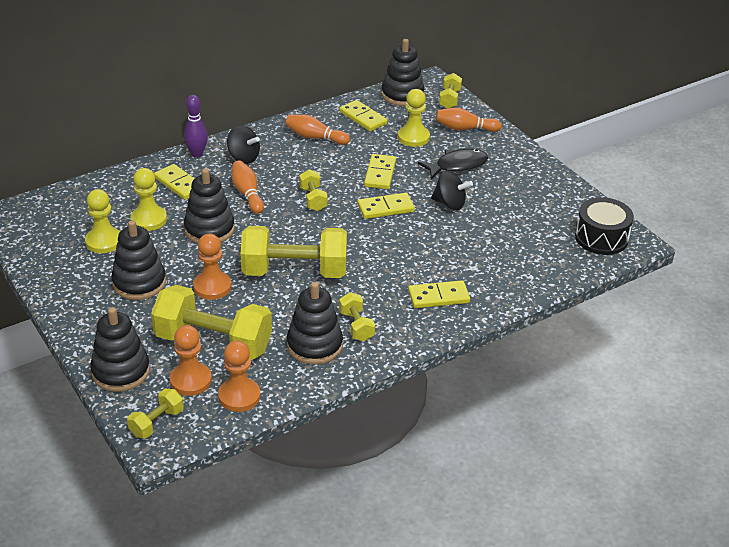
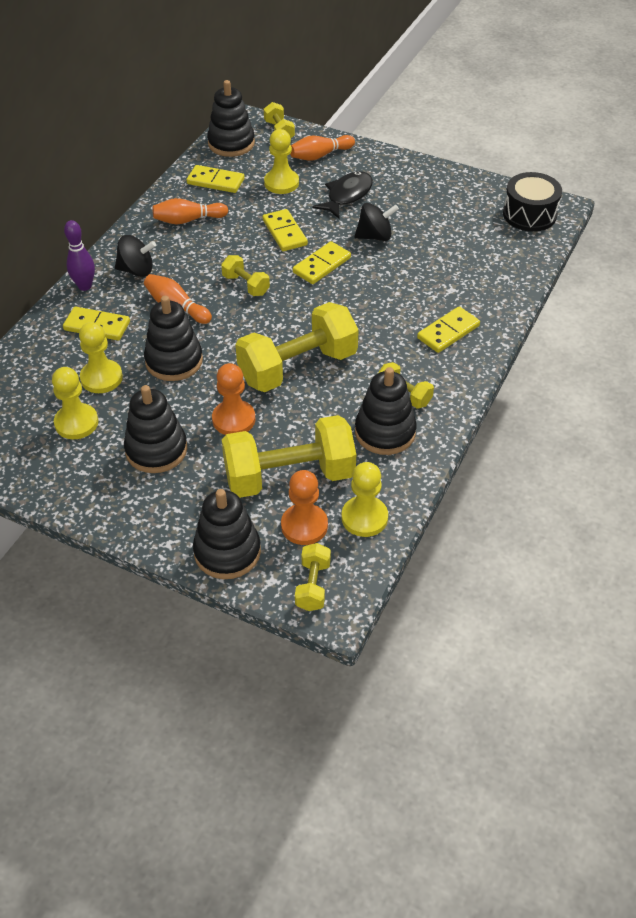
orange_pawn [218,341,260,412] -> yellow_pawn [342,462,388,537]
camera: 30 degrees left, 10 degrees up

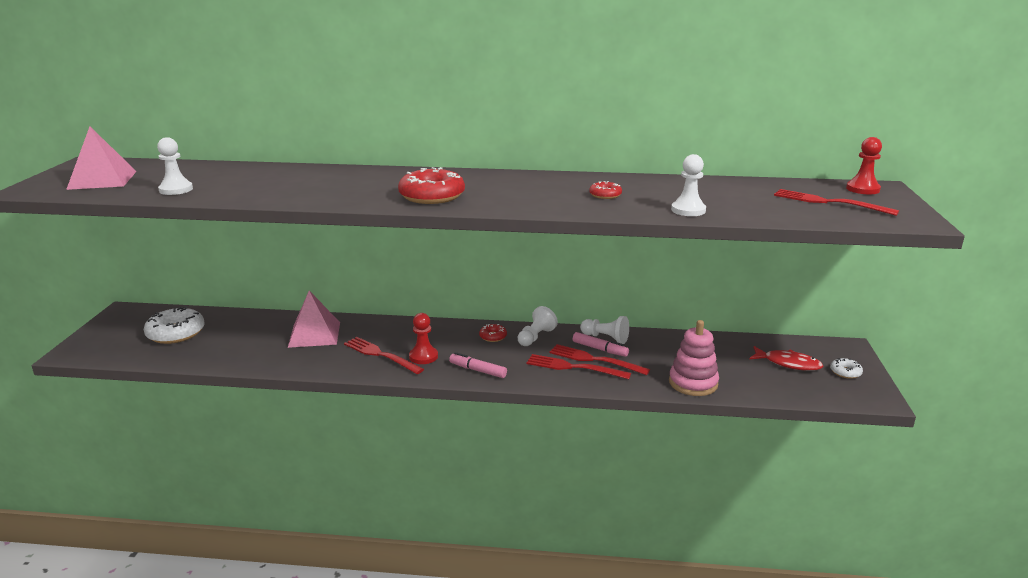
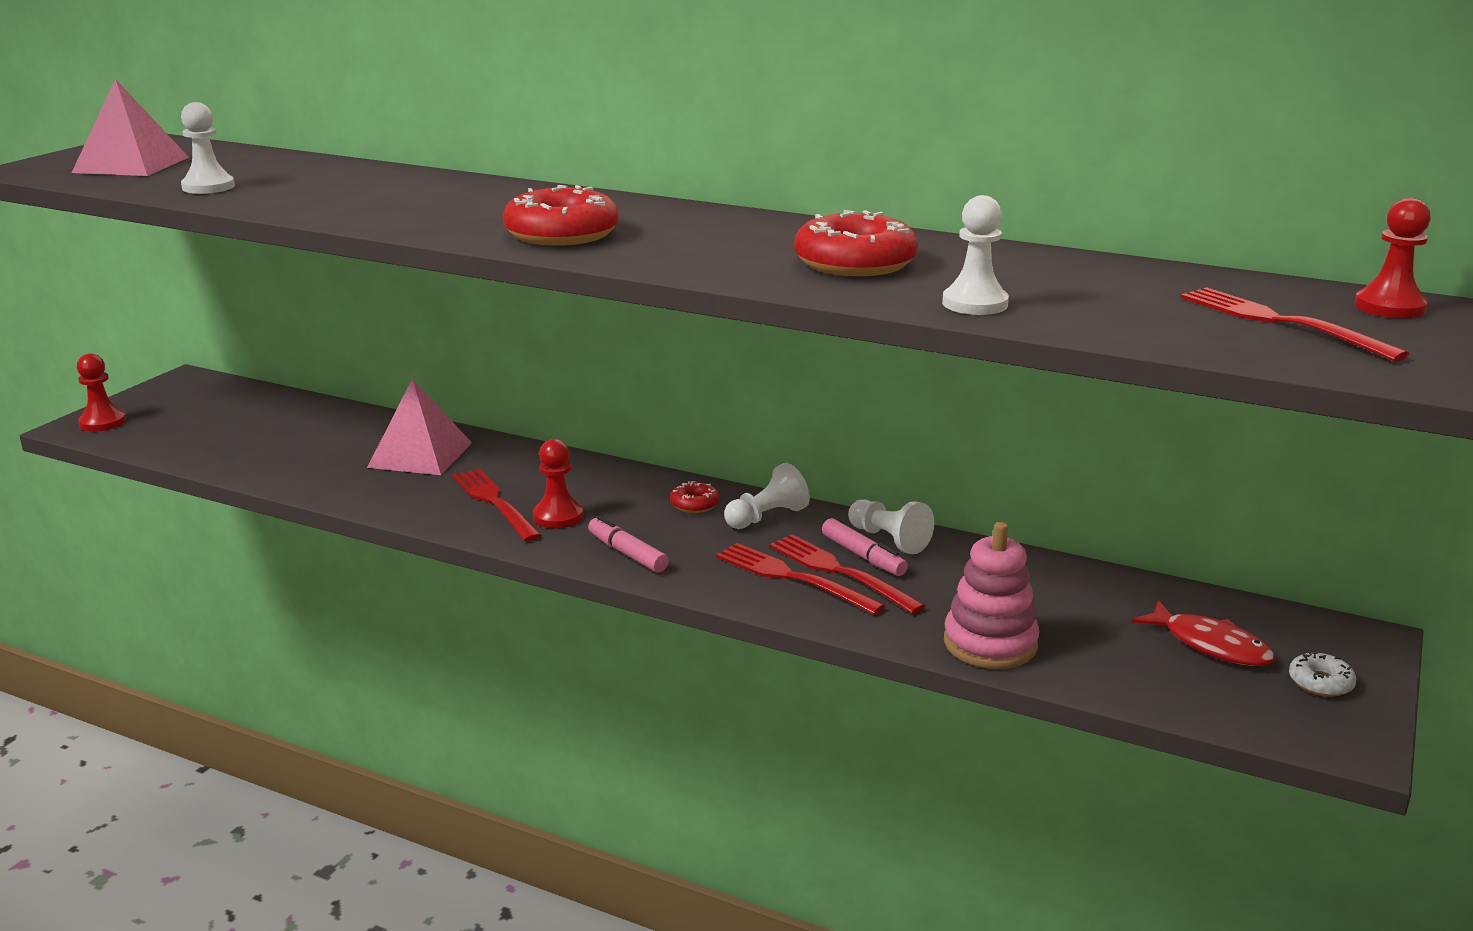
white_donut [144,306,205,344] -> none
red_donut [589,181,622,199] -> red_donut [794,210,918,276], x2.03
none -> red_pawn [77,353,126,432]
camera: 20 degrees right, 0 degrees up

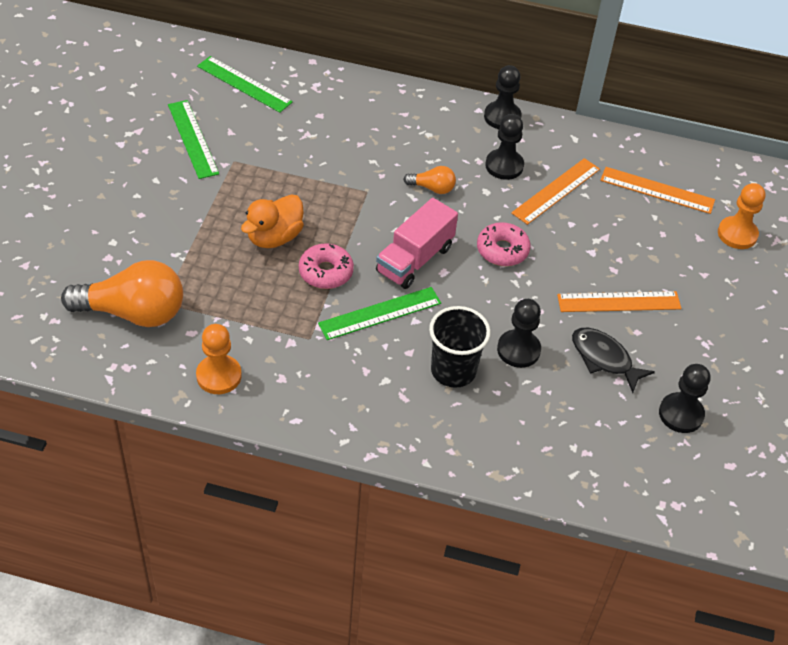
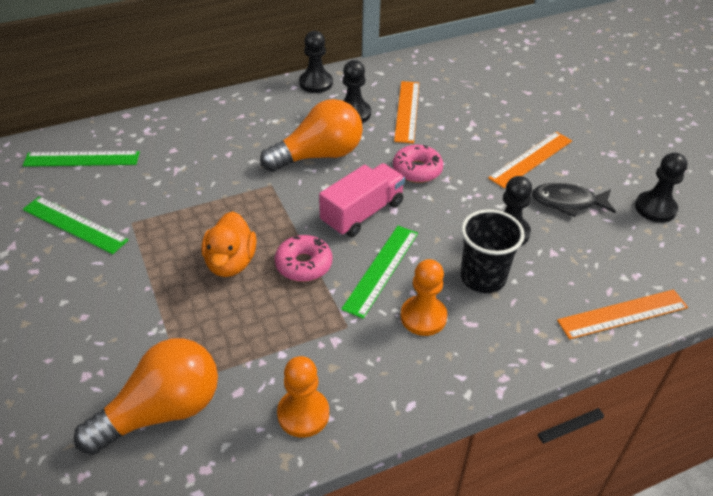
pink_truck [376,198,458,289] -> pink_truck [319,163,405,237], 135 degrees counterclockwise
orange_light_bulb [403,166,456,194] -> orange_light_bulb [260,99,363,172], x2.12
orange_ruler [600,167,715,214] -> orange_ruler [557,289,688,340], move
orange_pawn [718,183,765,249] -> orange_pawn [401,259,447,336], move
camera: 35 degrees left, 5 degrees down

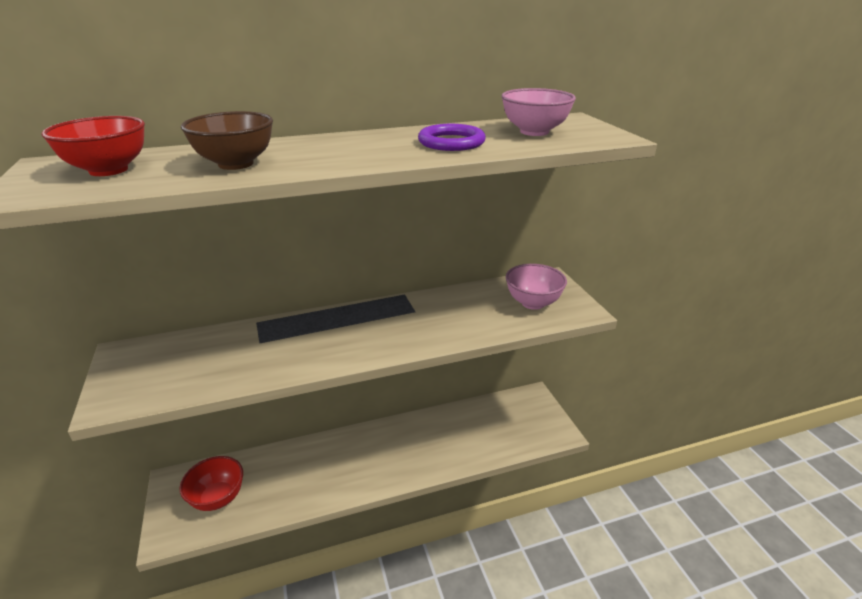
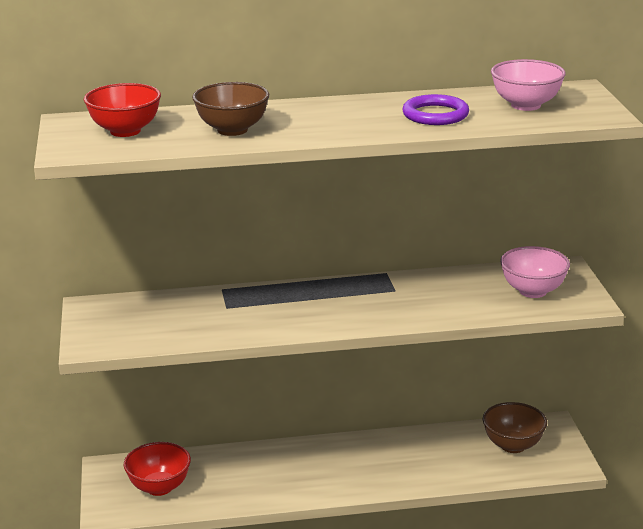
none -> brown_bowl [483,402,547,453]
camera: 10 degrees right, 5 degrees down

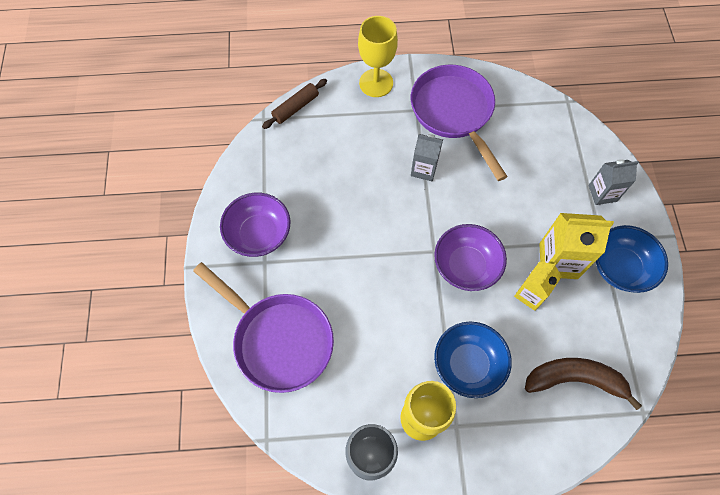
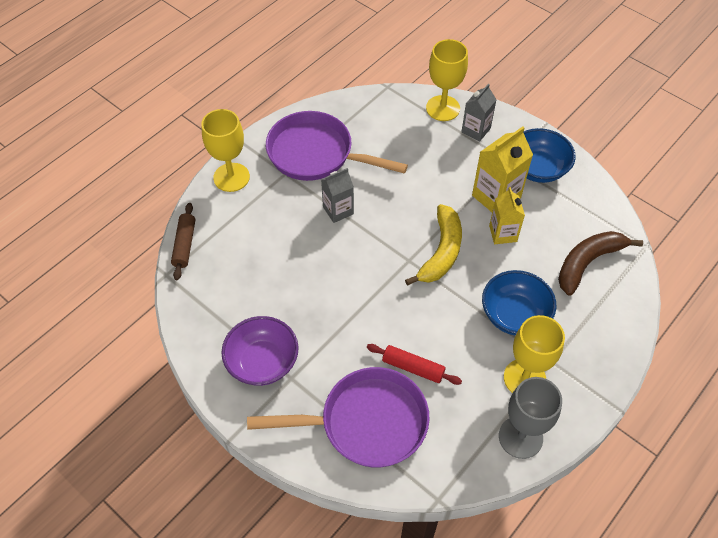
purple_bowl [434,224,507,291] -> yellow_banana [405,204,462,286]
none -> red_rolling_pin [367,344,462,385]
none -> yellow_goblet [426,39,468,121]
camera: 45 degrees left, 10 degrees down

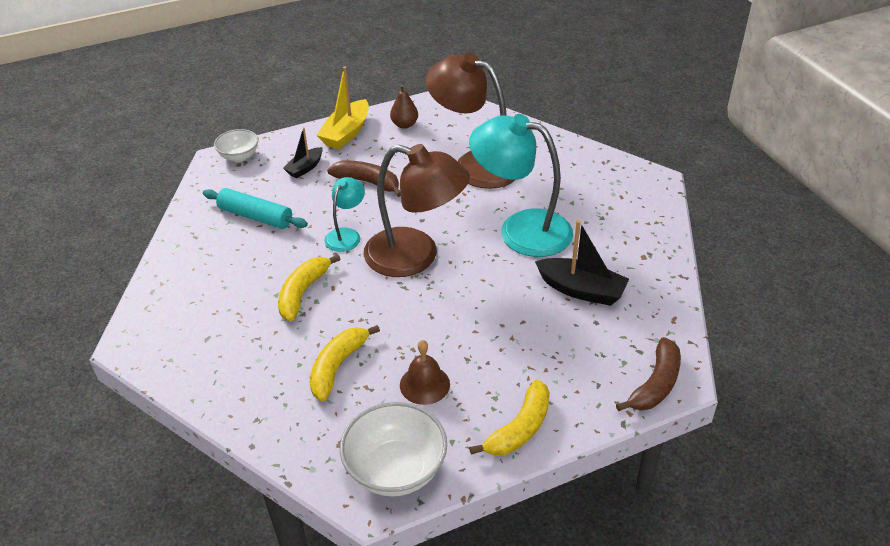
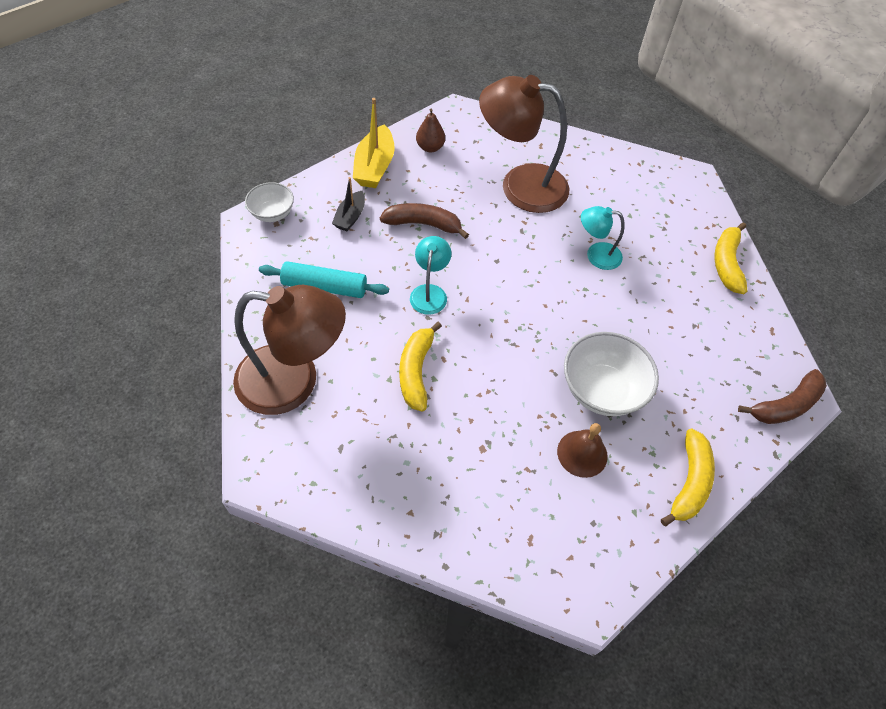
yellow_banana [310,325,380,401] -> yellow_banana [715,222,747,294], move
white_bowl [340,402,447,496] -> white_bowl [564,332,659,416], move
brown_lamp [364,144,470,277] -> brown_lamp [233,285,346,415], move
turquoise_lamp [469,114,573,257] -> turquoise_lamp [581,206,625,270], x0.50
black_boat [535,220,629,306] -> none
brown_banana [616,337,681,411] -> brown_banana [738,369,827,424], 45 degrees clockwise
camera: 20 degrees left, 15 degrees up

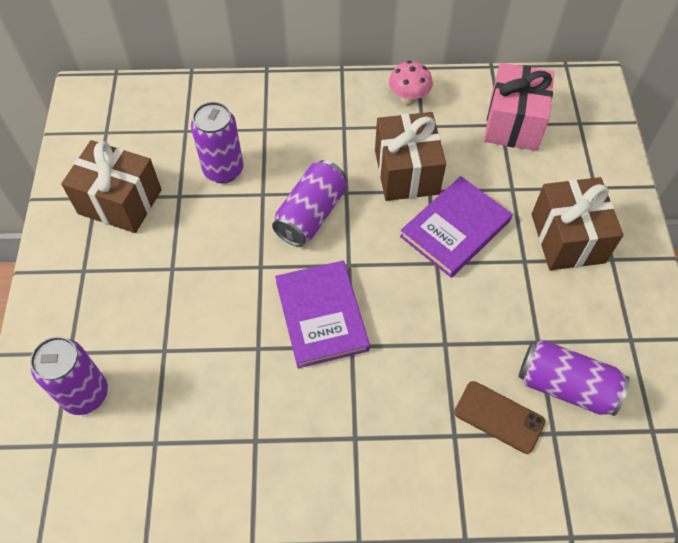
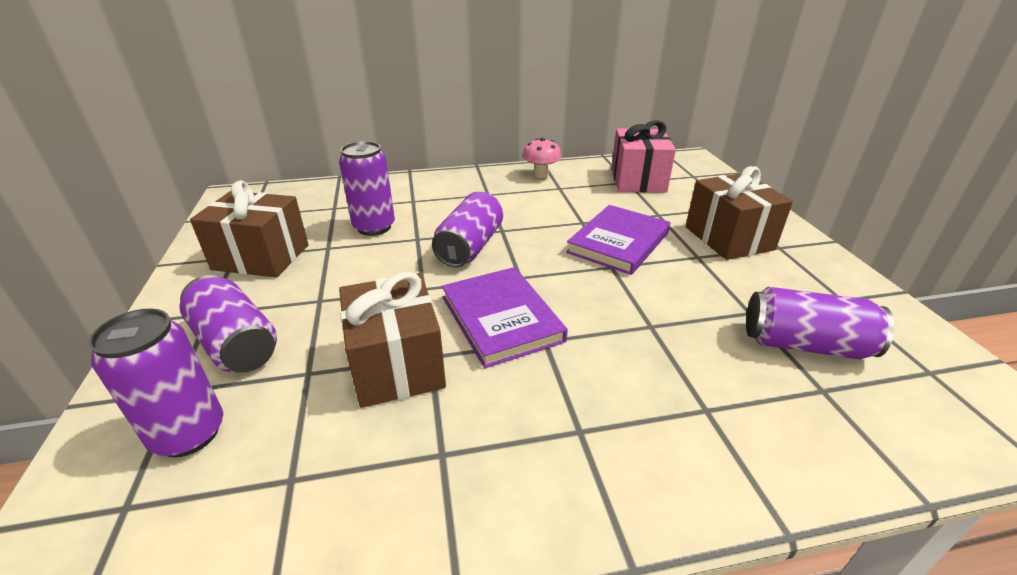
brown_gift [375,112,446,201] -> brown_gift [339,271,446,408], move
brown_phone [454,381,545,454] -> none
none -> purple_can [180,275,277,373]
camera: 10 degrees left, 25 degrees down

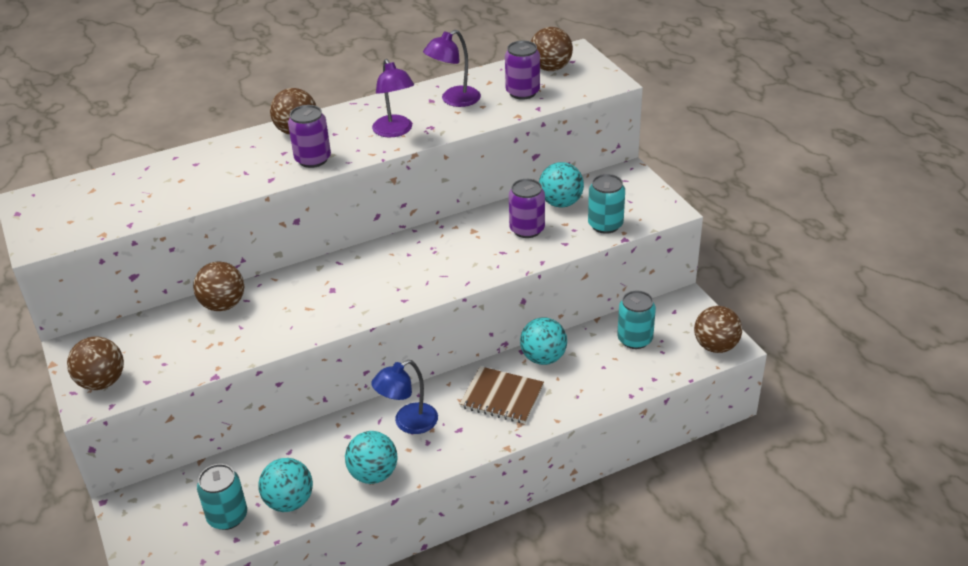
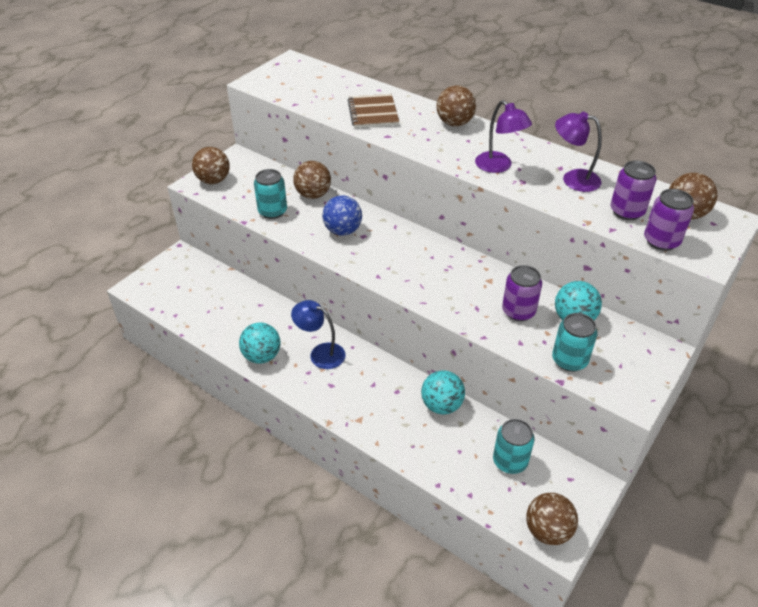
turquoise_can [197,464,247,530] -> turquoise_can [254,169,287,219], move
turquoise_ball [258,458,313,512] -> none
purple_can [288,105,331,168] -> purple_can [644,189,694,251], move
purple_lamp [372,59,414,137] -> purple_lamp [475,100,532,173], 75 degrees counterclockwise
brown_notebook [460,366,544,424] -> brown_notebook [347,94,399,128], move
none -> blue_ball [322,195,362,236]
camera: 60 degrees right, 5 degrees up

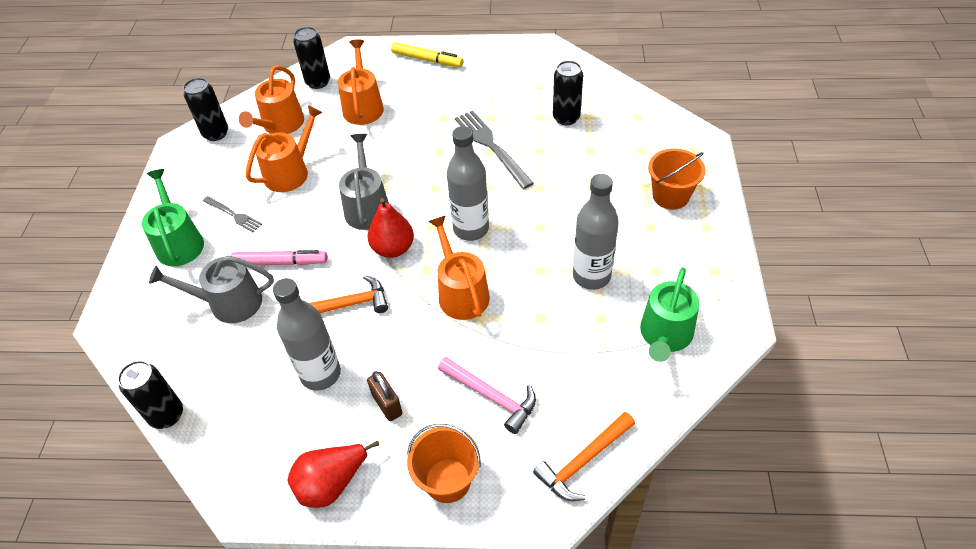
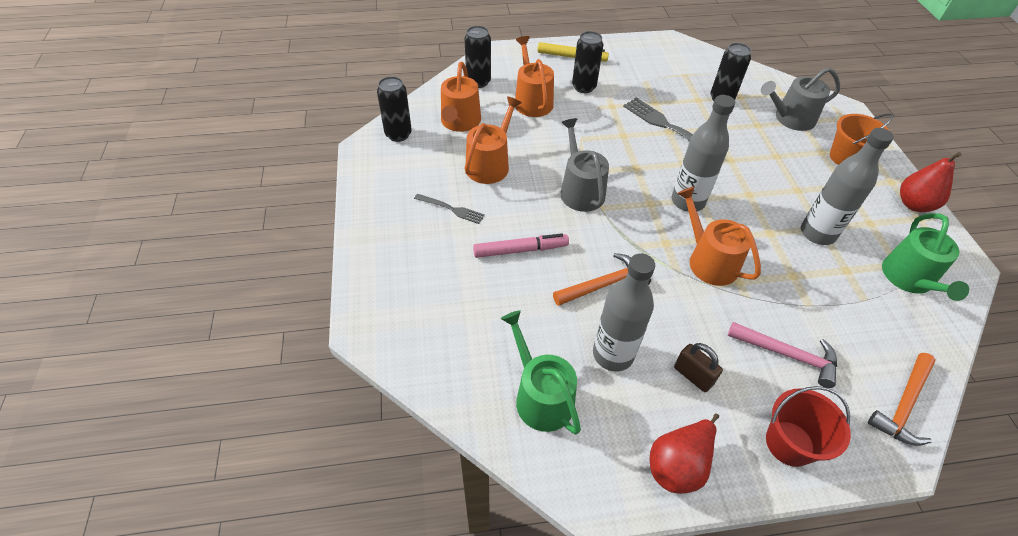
black_can [118,360,183,429] -> black_can [572,31,603,93], move
green_watering_can [142,169,204,266] -> green_watering_can [501,310,581,434], move
grey_watering_can [149,255,274,323] -> grey_watering_can [761,67,840,131], move
red_pear [368,198,414,258] -> red_pear [900,152,962,212], move
orange_bucket [407,424,481,503] -> red_bucket [766,386,851,467]
camera: 15 degrees left, 0 degrees up

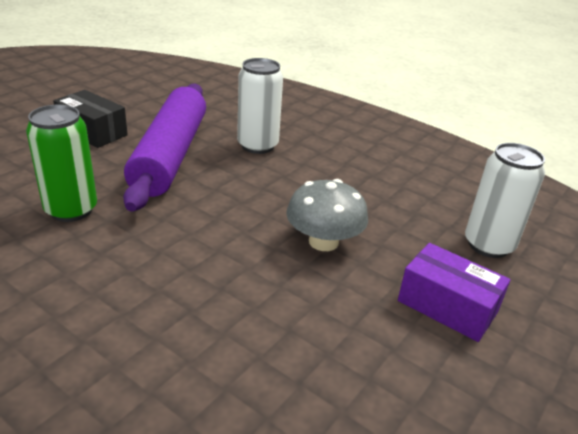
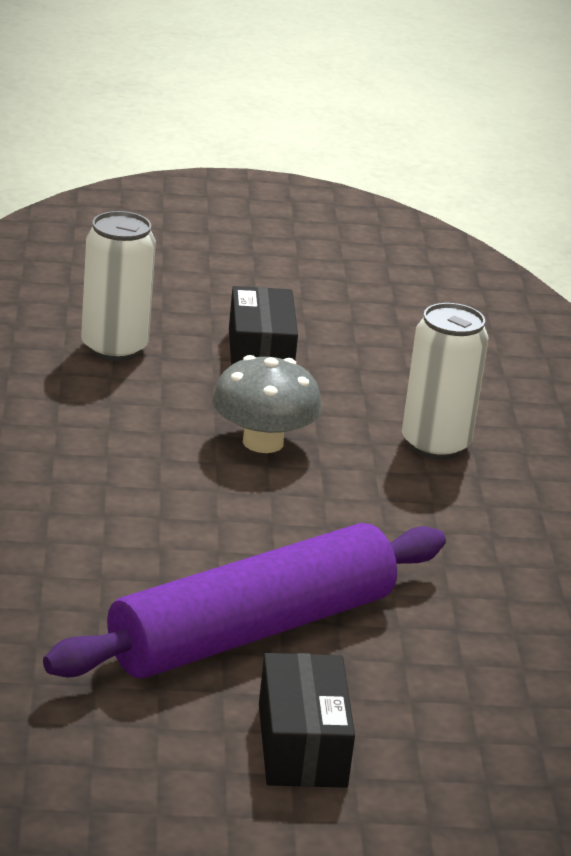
green_can [26,105,97,222] -> none
white_can [237,58,283,154] -> white_can [402,303,488,460], move
purple_box [398,243,511,342] -> black_box [229,286,298,365]
camera: 130 degrees left, 5 degrees down

